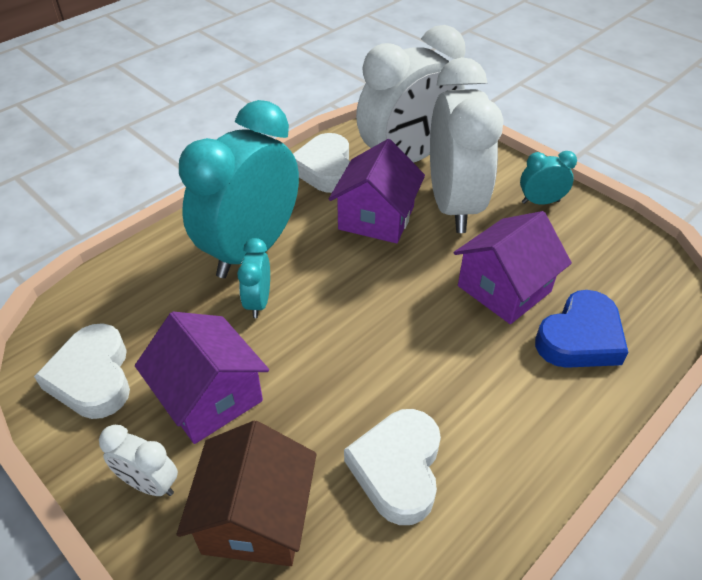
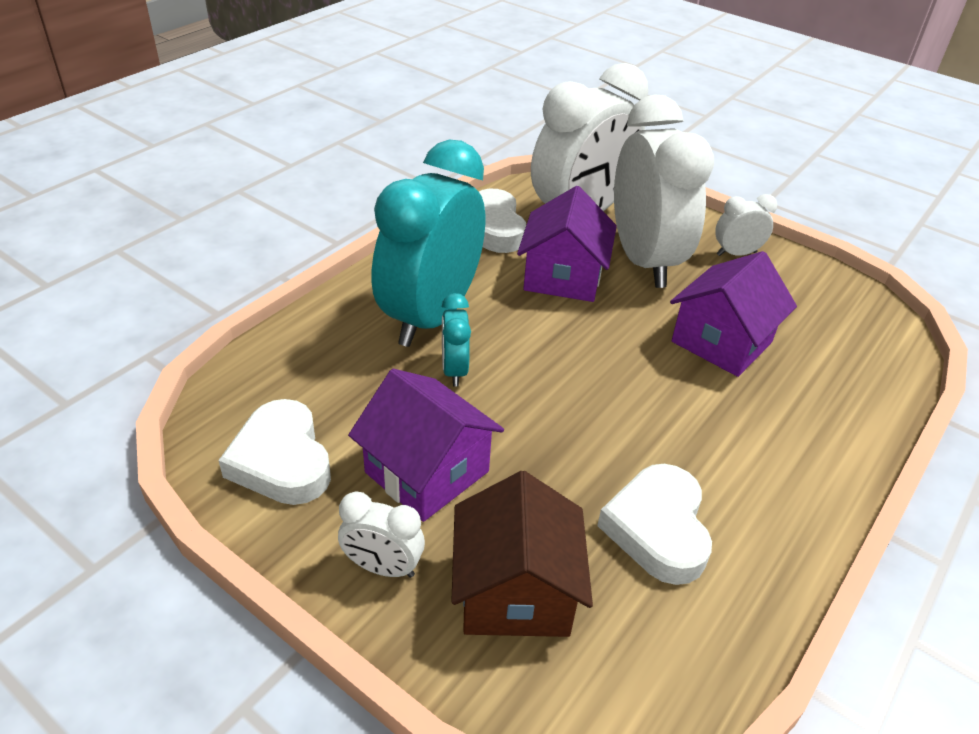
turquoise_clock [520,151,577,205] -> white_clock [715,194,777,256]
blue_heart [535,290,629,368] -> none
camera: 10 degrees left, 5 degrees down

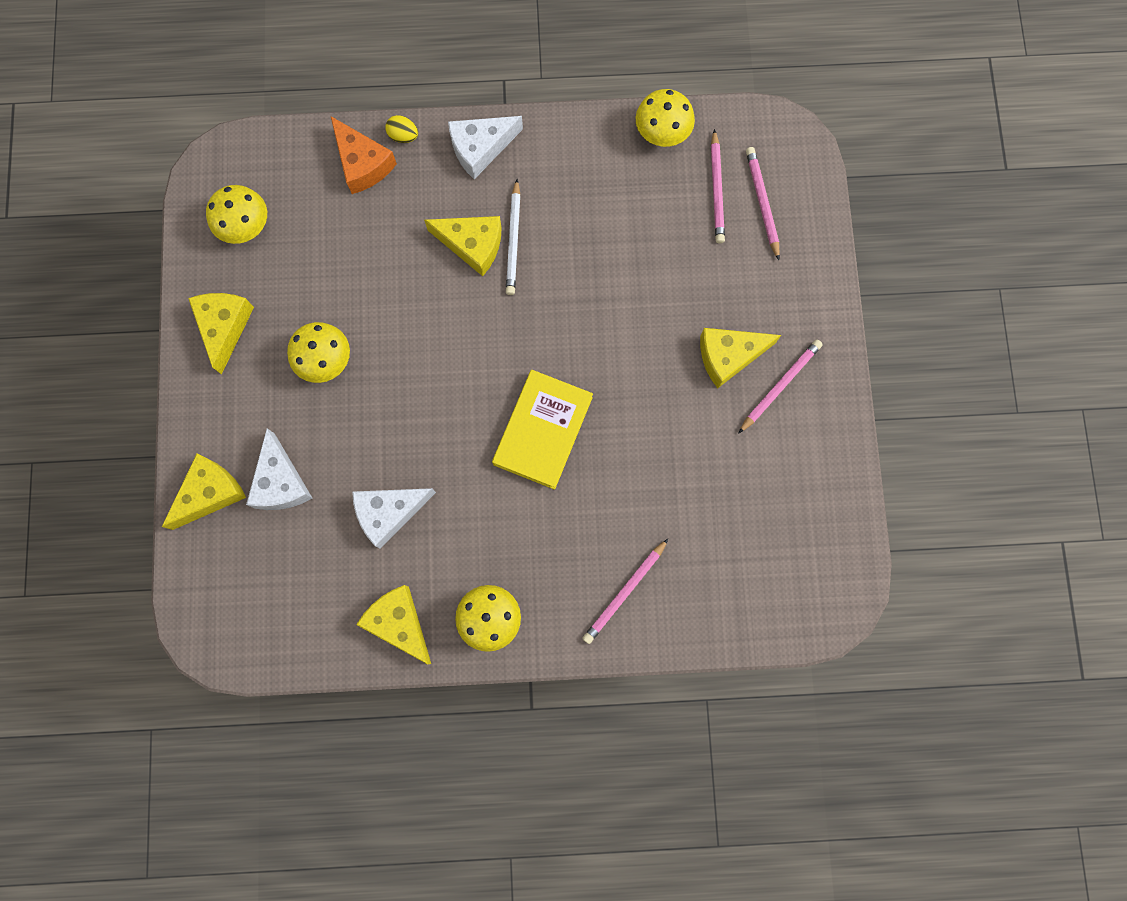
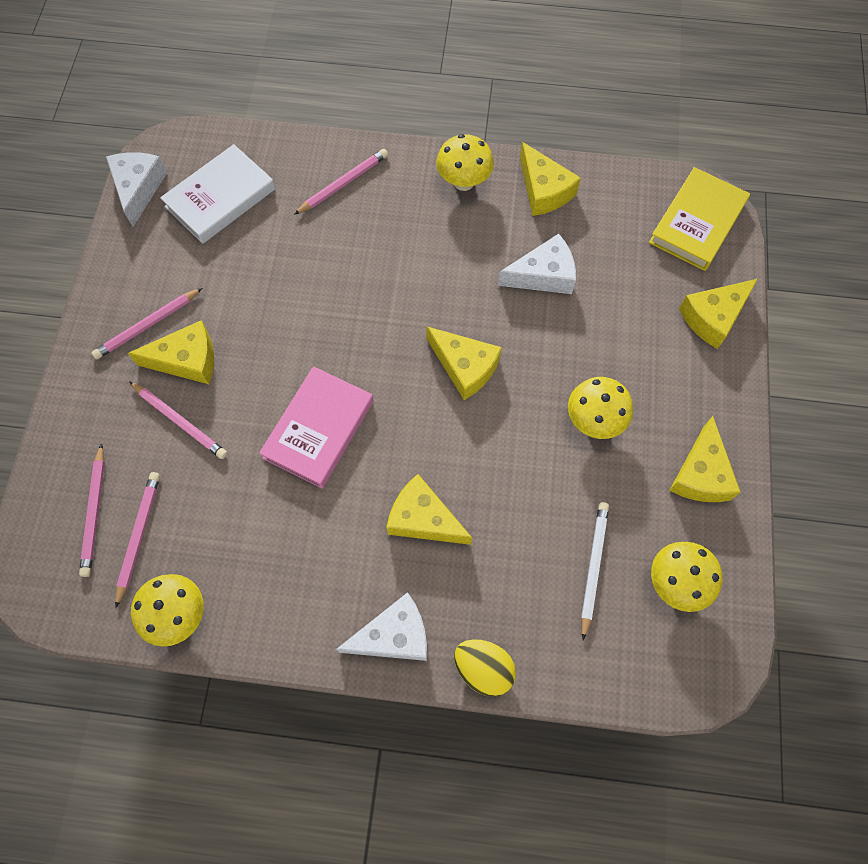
white_cheese [246,428,312,510] -> white_cheese [106,152,167,227], move
orange_cheese [331,116,397,194] -> none
yellow_egg [385,115,418,143] -> yellow_egg [454,639,516,697], x1.56
yellow_book [492,370,593,490] -> yellow_book [649,167,750,271], move
white_pencil [506,179,521,295] -> white_pencil [581,502,609,640], move
none -> pink_pencil [129,381,227,459]
none -> white_book [160,144,275,244]
none -> pink_book [259,366,373,489]
none -> yellow_cheese [426,326,502,400]
camera: 170 degrees left, 10 degrees down

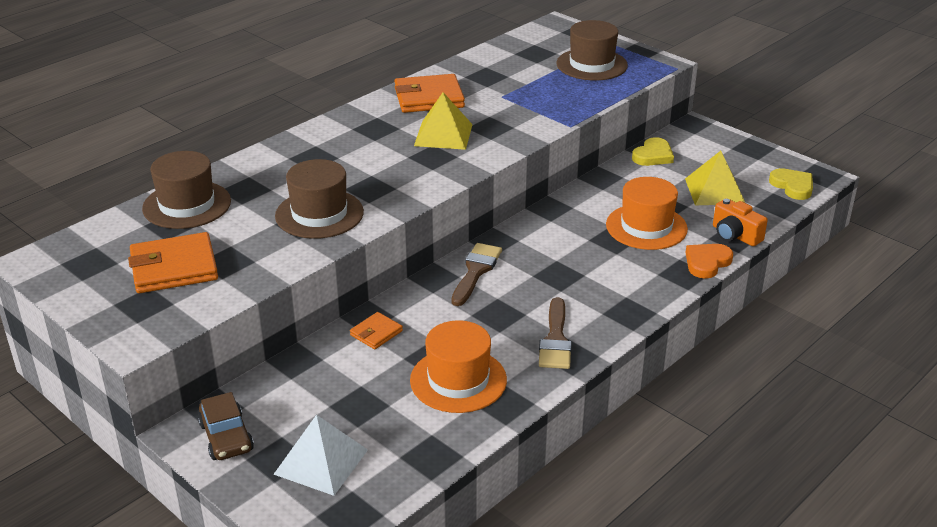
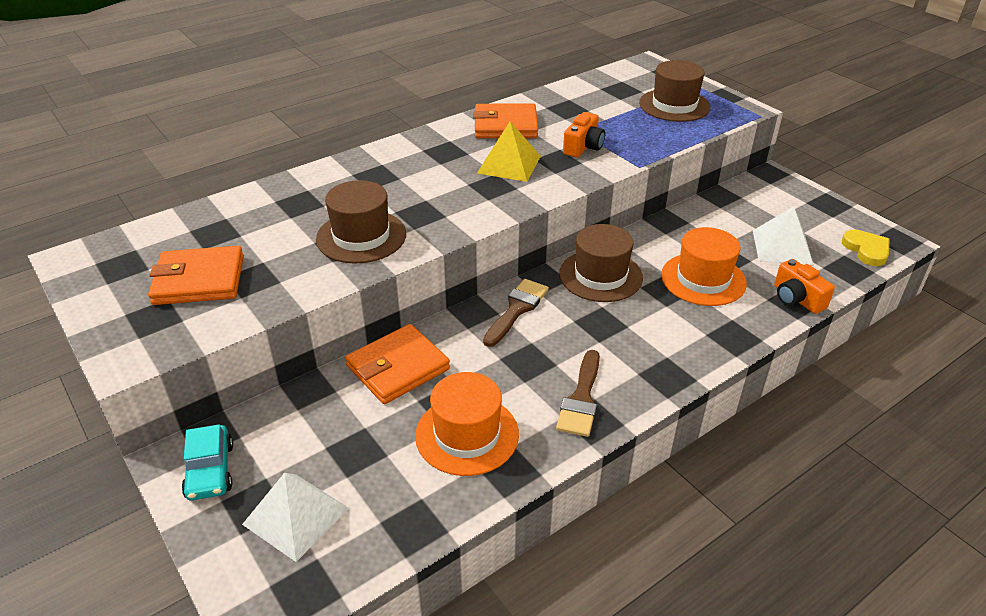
brown_hat [142,151,231,229] -> brown_hat [559,224,643,302], move
brown_car [198,392,254,460] -> turquoise_car [182,424,233,501]
orange_wallet [350,312,403,349] -> orange_wallet [345,324,450,404], x1.91
yellow_heart [632,137,674,166] -> none
yellow_pyramid [685,151,745,205] -> white_pyramid [753,207,813,265]
orange_heart [685,244,733,279] -> none
none -> orange_camera [563,112,605,158]
camera: 10 degrees right, 5 degrees up

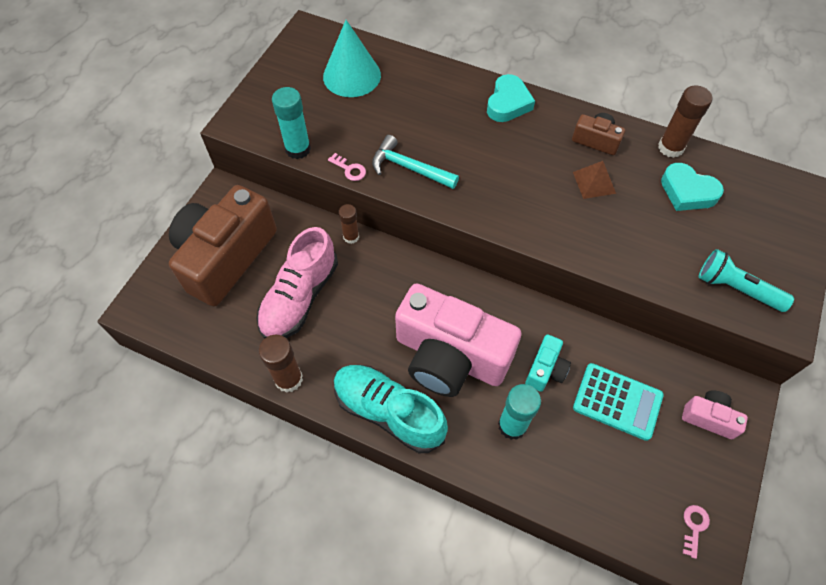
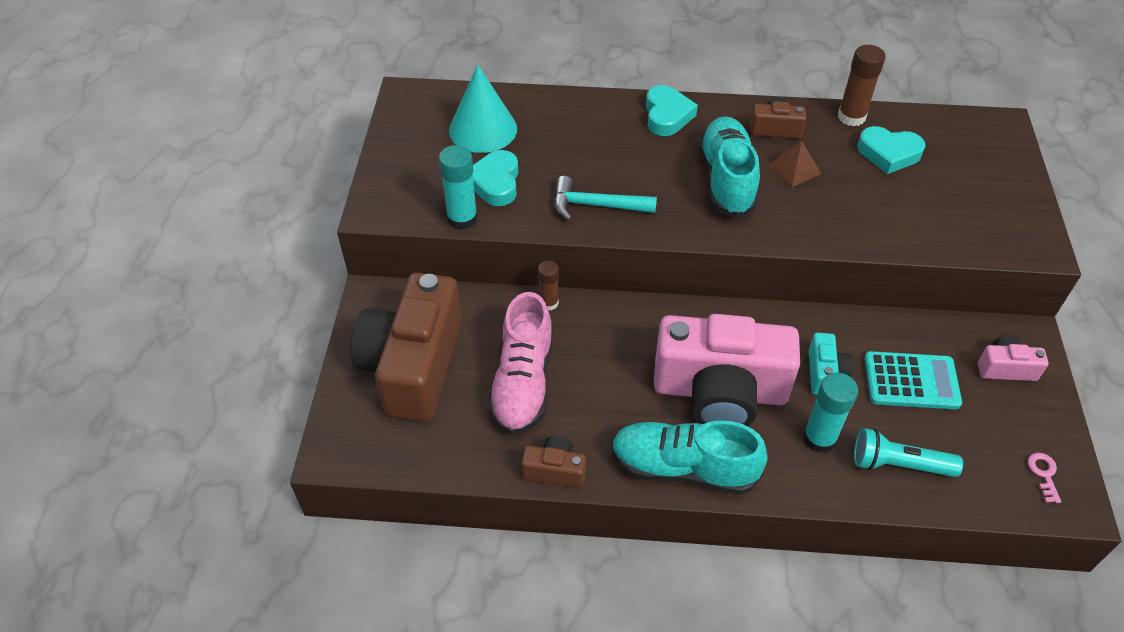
brown_glue_stick [259,335,303,393] -> brown_camera [521,436,586,489]
pink_key [328,153,366,181] -> none
turquoise_flashlight [698,249,794,312] -> turquoise_flashlight [854,428,963,477], move
none -> turquoise_heart [473,150,518,206]
none -> turquoise_shoe [699,116,760,219]
camera: 20 degrees left, 10 degrees down

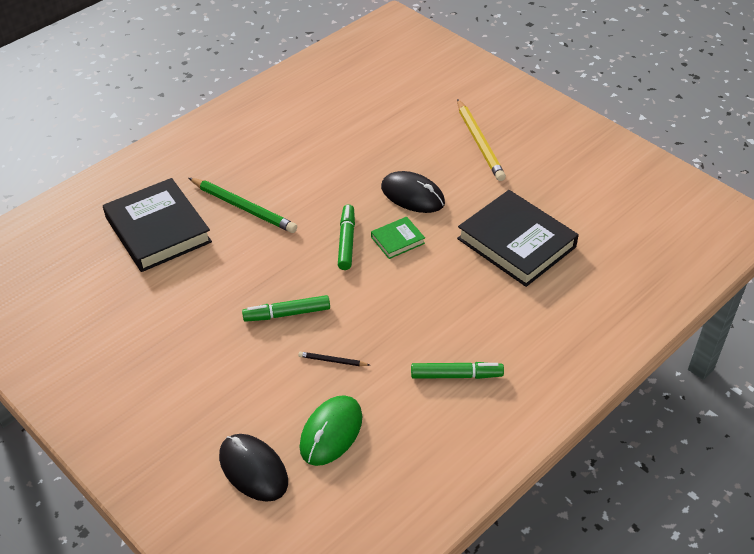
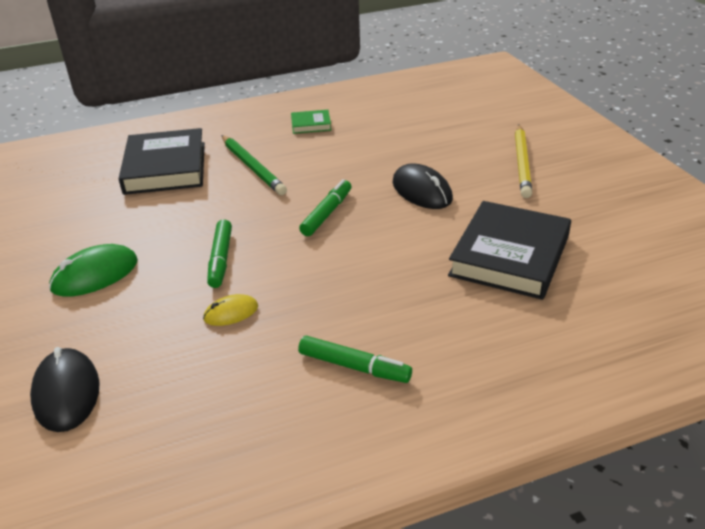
green_marker [242,295,330,322] -> green_marker [207,219,232,288], 105 degrees counterclockwise
black_pencil [298,352,369,366] -> yellow_mouse [203,294,258,326]
green_mouse [299,395,362,466] -> green_mouse [49,244,138,297], move
green_book [371,217,425,259] -> green_book [291,110,331,134], move
black_book [457,190,579,287] -> black_book [448,201,571,300], 45 degrees clockwise
camera: 25 degrees right, 10 degrees down

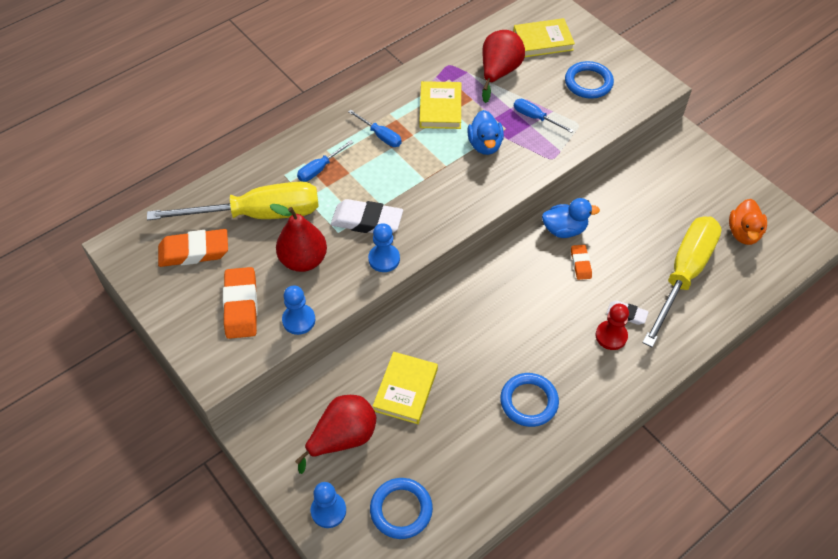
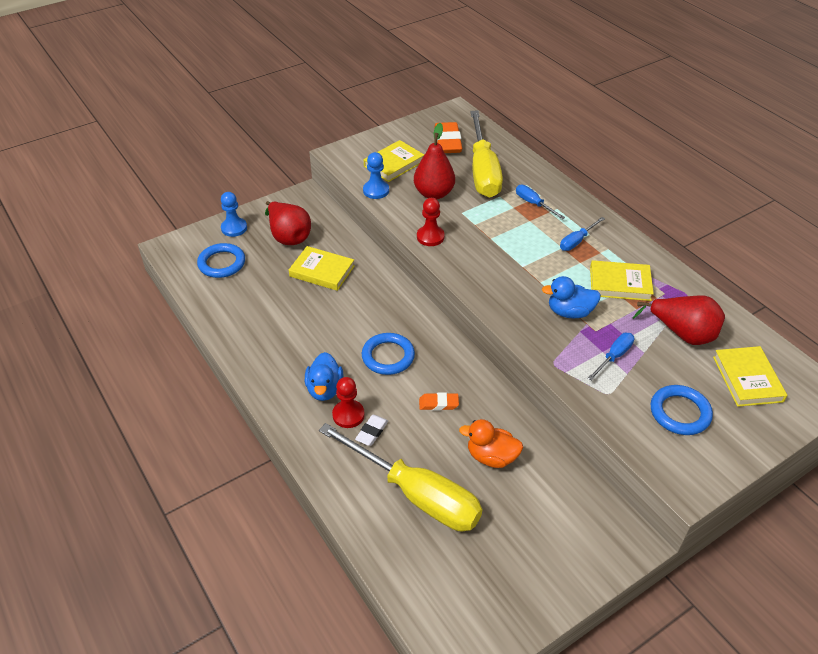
orange_eraser [223,267,257,339] -> yellow_book [364,140,424,182]
white_eraser [331,199,403,233] -> none
blue_pawn [368,223,400,272] -> red_pawn [417,198,445,246]
blue_ring [500,373,559,427] -> blue_ring [362,333,415,375], move
blue_duck [542,198,600,238] -> blue_duck [305,352,343,401], move
orange_duck [729,199,767,245] -> orange_duck [459,419,523,468], move
camera: 95 degrees right, 10 degrees down

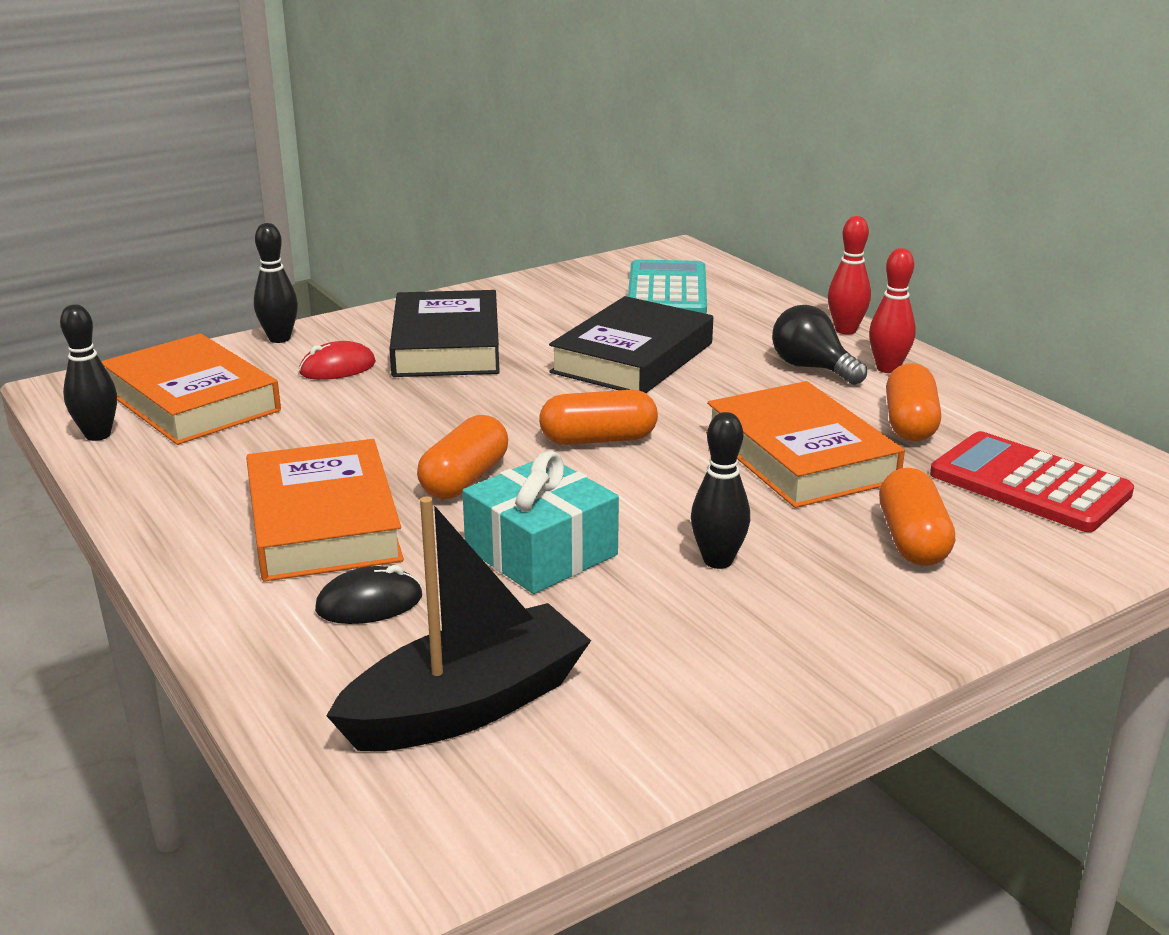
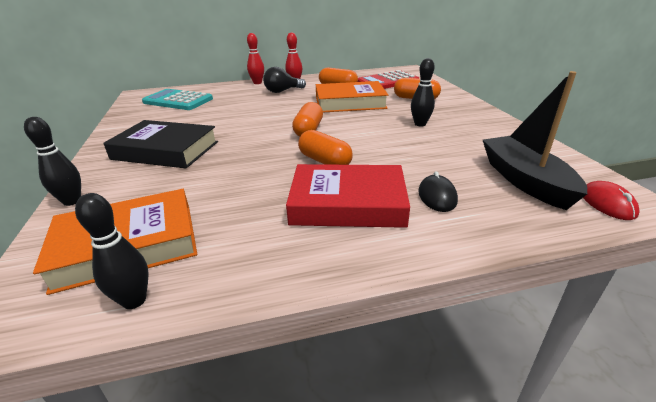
orange_book [246,439,404,582] -> red_book [286,164,410,228]
red_mouse [299,341,376,380] -> red_mouse [583,181,640,220], move
turquoise_gift [462,451,619,594] -> none
black_book [549,296,713,393] -> none
camera: 70 degrees left, 5 degrees up

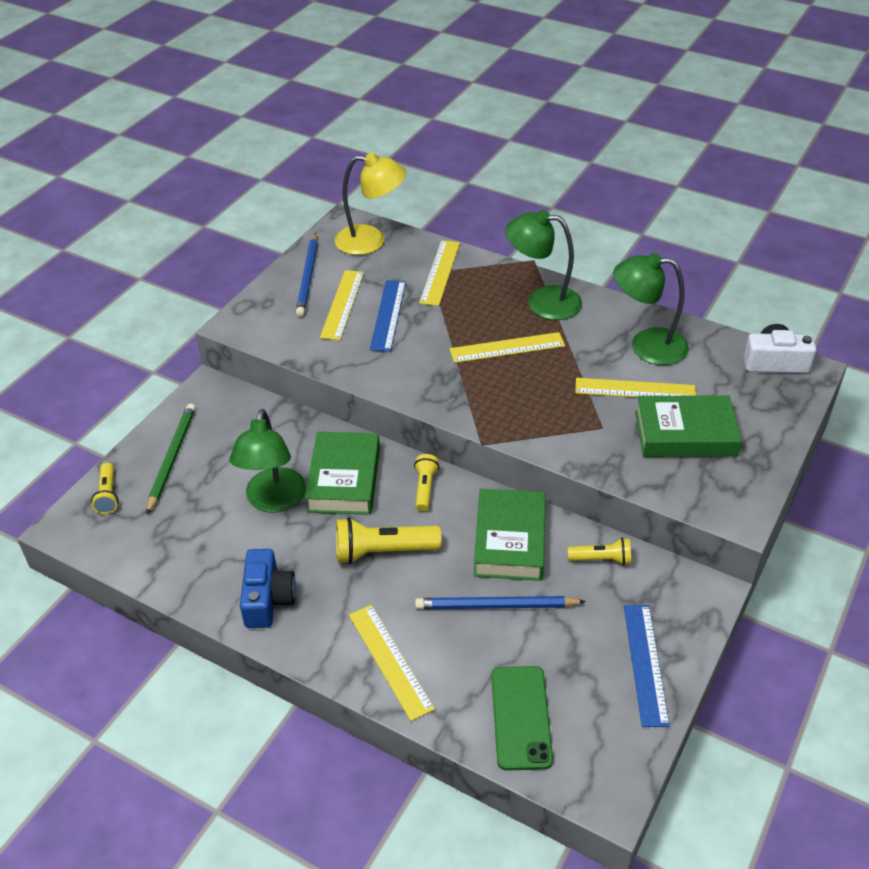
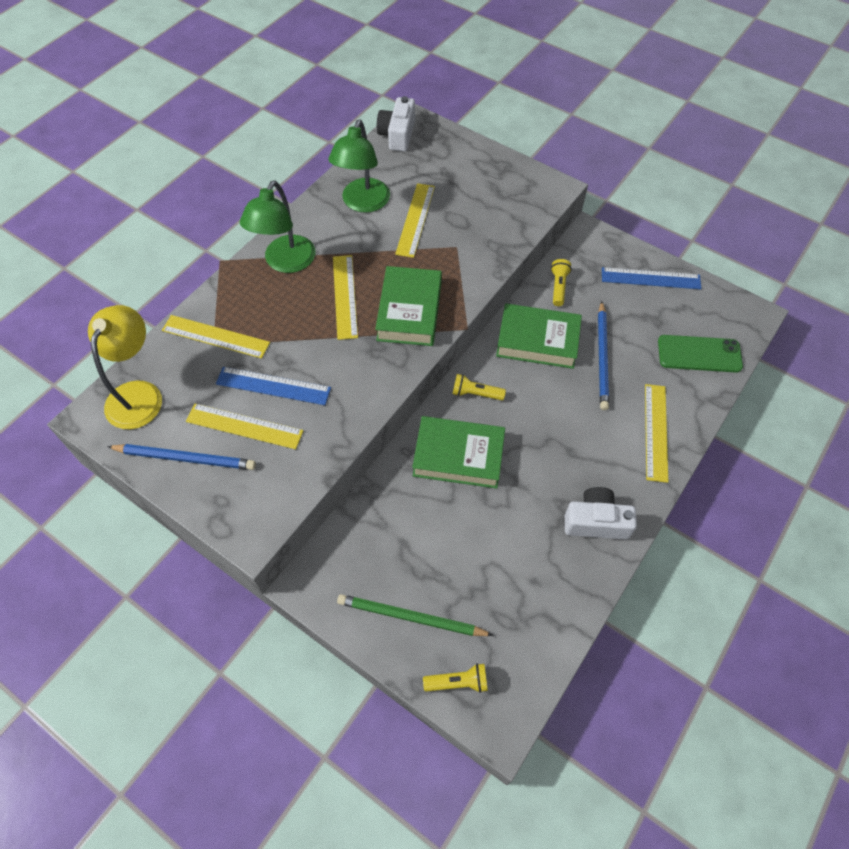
green_lamp [229,409,306,513] -> none
blue_camera [240,549,296,628] -> white_camera [565,487,637,540]
yellow_flashlight [336,517,441,564] -> none
yellow_ruler [349,605,435,721] -> yellow_ruler [645,384,668,483], 60 degrees counterclockwise
green_book [635,395,742,457] -> green_book [375,266,442,346], move
camera: 85 degrees left, 15 degrees up

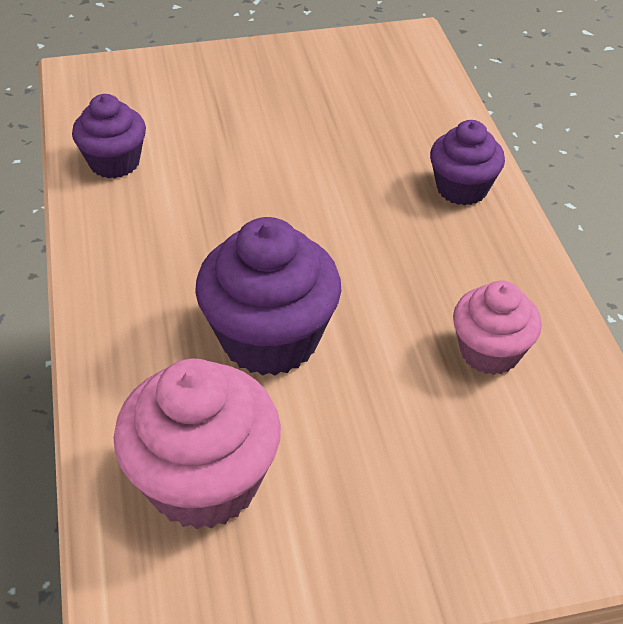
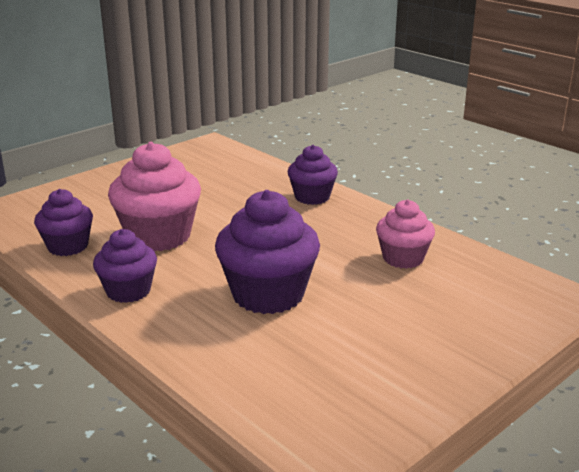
pink_cupcake [114,359,281,529] -> pink_cupcake [108,142,201,251], move
none -> purple_cupcake [93,229,157,303]
camera: 30 degrees left, 20 degrees down

